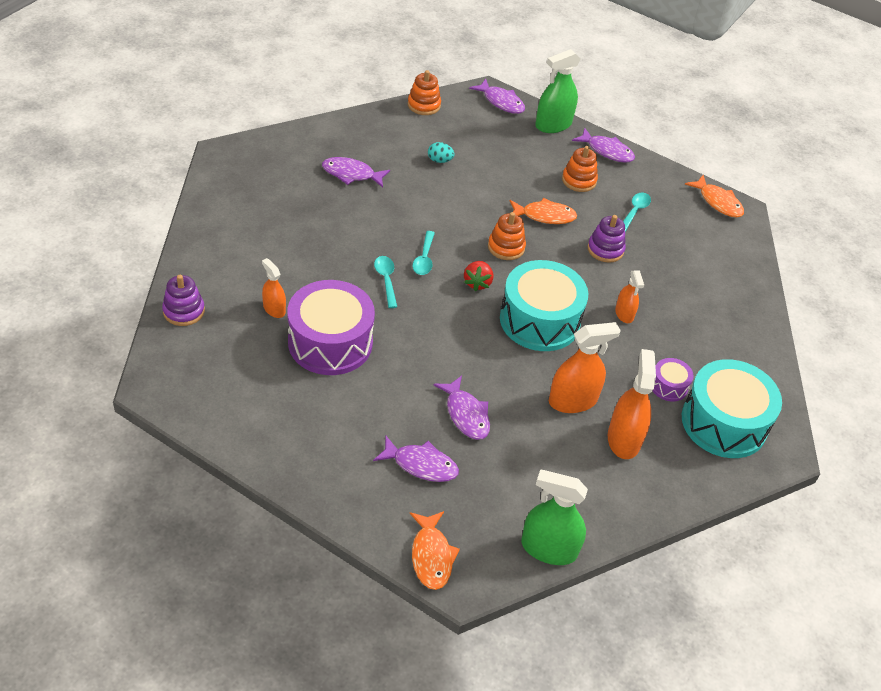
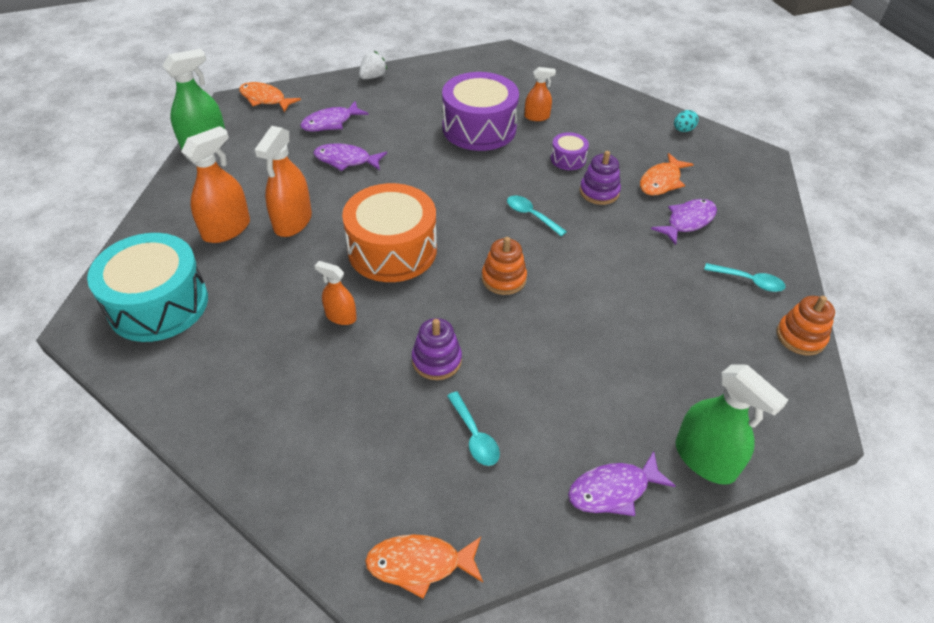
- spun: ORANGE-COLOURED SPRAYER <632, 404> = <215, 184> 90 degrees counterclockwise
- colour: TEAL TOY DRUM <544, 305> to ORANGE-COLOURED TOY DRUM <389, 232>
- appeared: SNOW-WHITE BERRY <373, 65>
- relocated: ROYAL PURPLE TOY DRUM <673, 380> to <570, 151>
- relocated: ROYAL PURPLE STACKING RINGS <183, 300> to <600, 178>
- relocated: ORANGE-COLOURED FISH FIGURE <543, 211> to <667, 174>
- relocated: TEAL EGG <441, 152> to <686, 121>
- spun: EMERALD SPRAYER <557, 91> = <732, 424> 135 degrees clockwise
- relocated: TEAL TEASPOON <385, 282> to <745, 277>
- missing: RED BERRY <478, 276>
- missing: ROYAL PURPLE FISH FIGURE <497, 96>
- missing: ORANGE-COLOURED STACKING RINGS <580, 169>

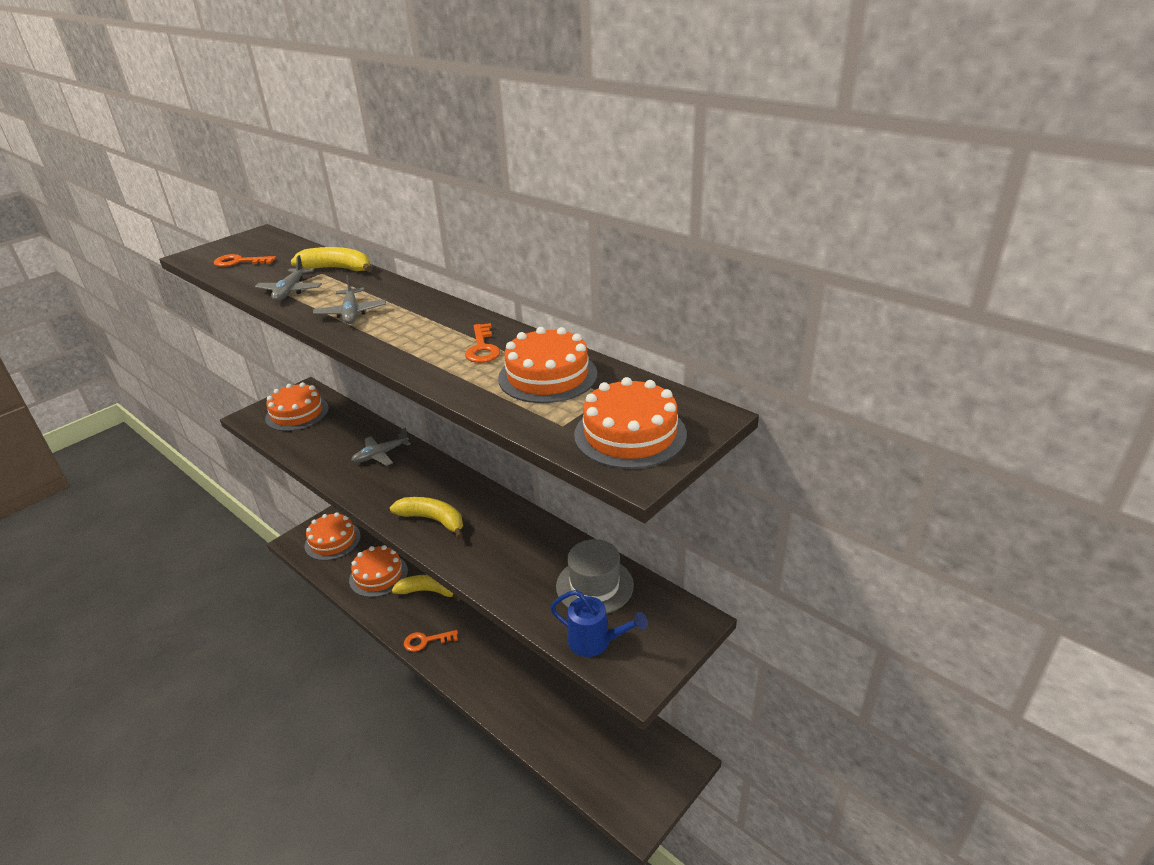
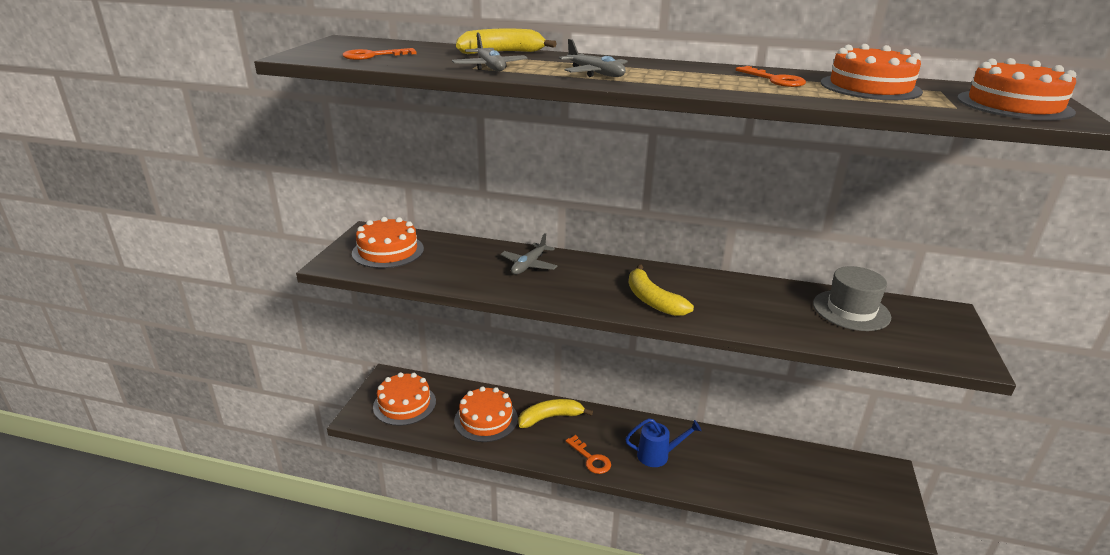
- spun: ORANGE-COLOURED KEY <431, 641> = <588, 454> 90 degrees counterclockwise
- relocated: ROYAL BLUE WATERING POT <598, 623> to <663, 442>
- spun: GOLDEN BANANA <426, 518> = <661, 290> 120 degrees counterclockwise

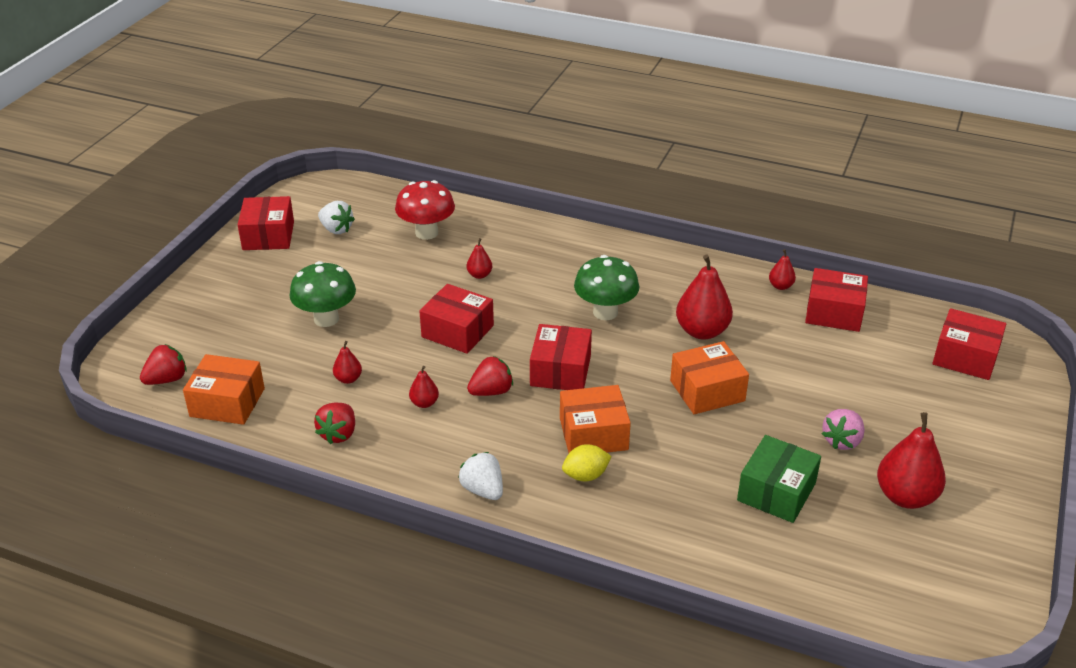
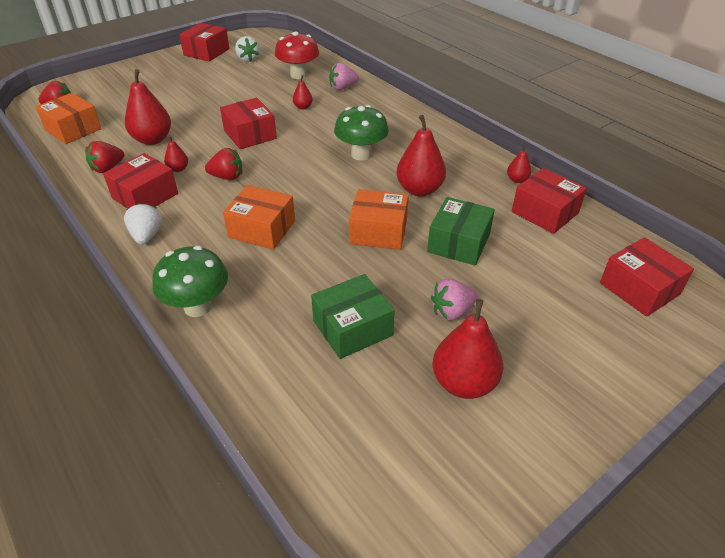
- relocated: RED PARCEL <561, 357> to <140, 181>
- size: RED PEAR <347, 362> = <148, 107> x2.02
- relocated: EMERALD FUNGUS <322, 294> to <190, 281>
- appeared: ROSE-PINK BERRY <344, 76>
- appeared: EMERALD PARCEL <461, 231>
- missing: GOLDEN TOY LEMON <587, 462>

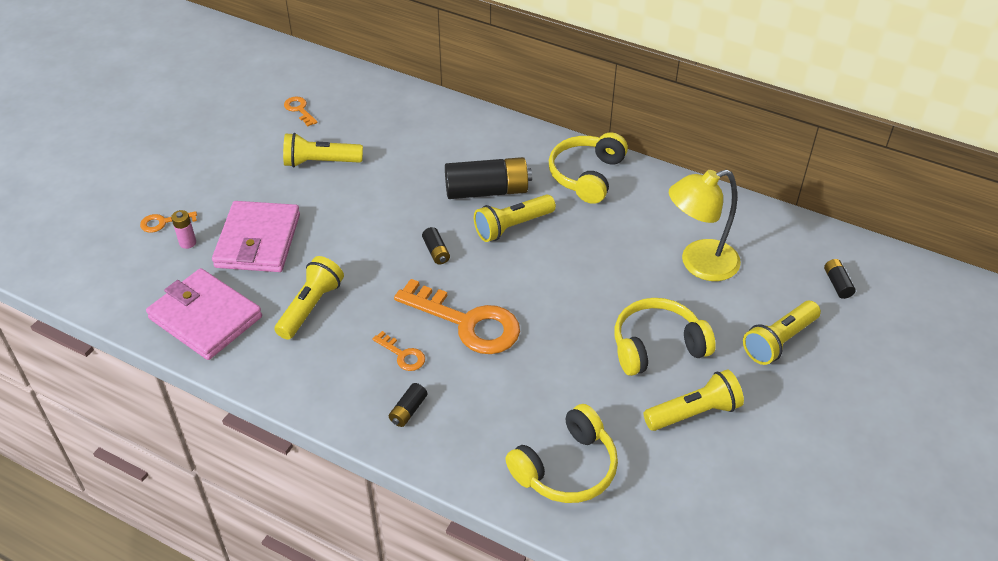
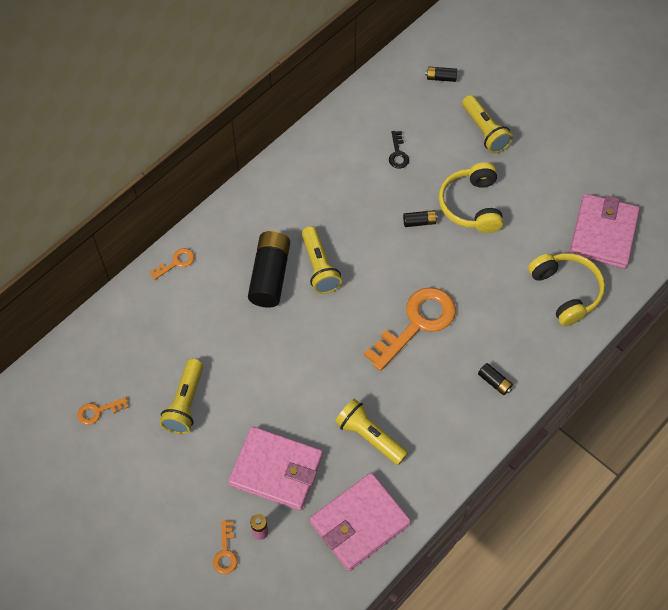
- relocated: ORANGE-COLOURED KEY <398, 351> to <171, 264>
- exchanged: GOLDEN DESK LAMP <705, 225> to EBONY KEY <399, 150>
- relocated: EBONY AA BATTERY <436, 246> to <420, 218>
- appeared: ROSE-PINK CARD WALLET <604, 231>
- missing: GOLDEN HEADSET <588, 168>
- missing: GOLDEN TORCH <693, 400>

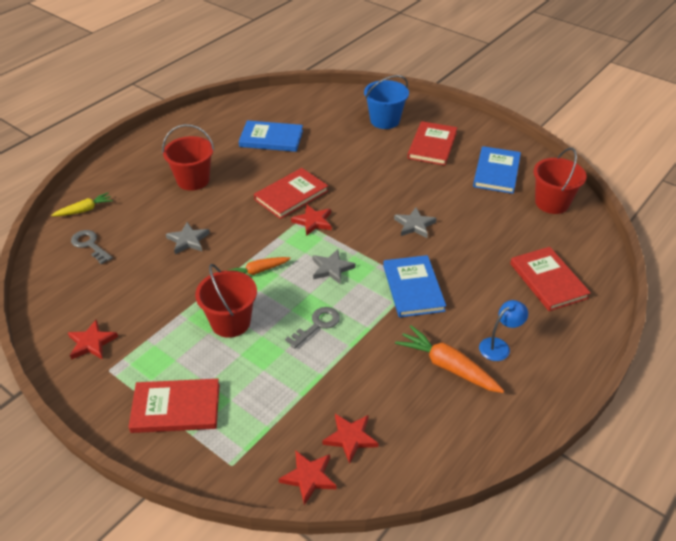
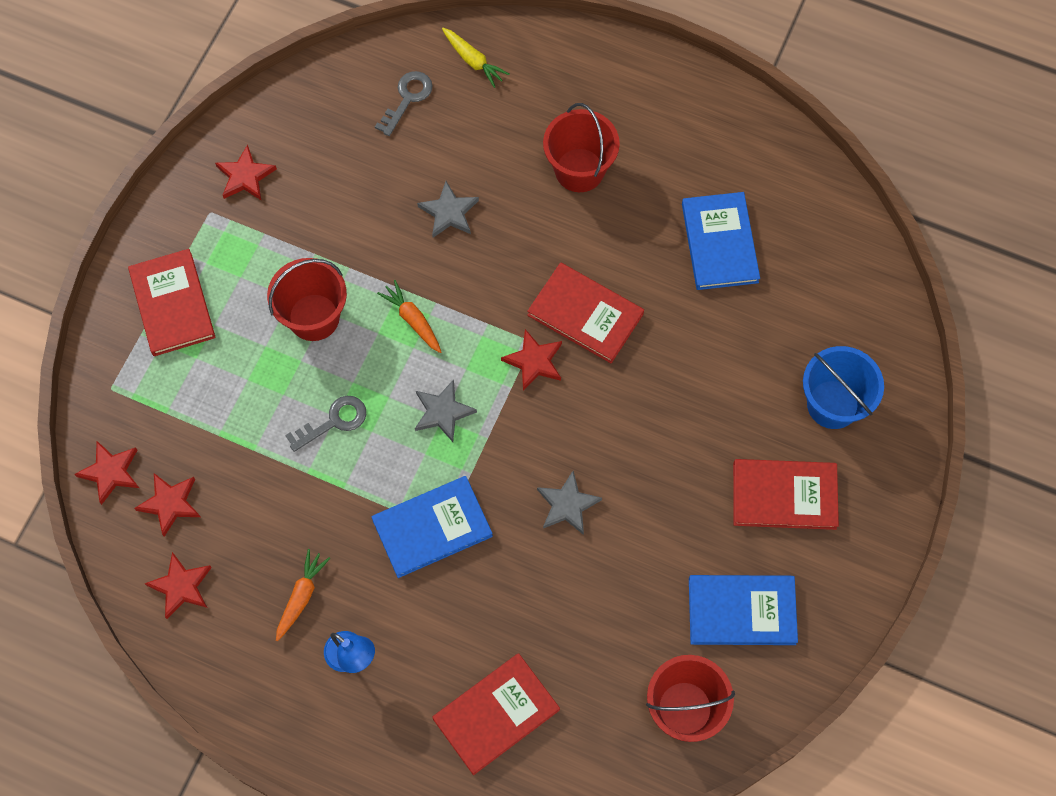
- appeared: RED STAR SHAPE <178, 585>
- size: ORANGE-COLOURED TOY CARROT <449, 359> = <303, 595> x0.63
- spun: ASH-GREY KEY <312, 328> = <325, 424> 60 degrees counterclockwise

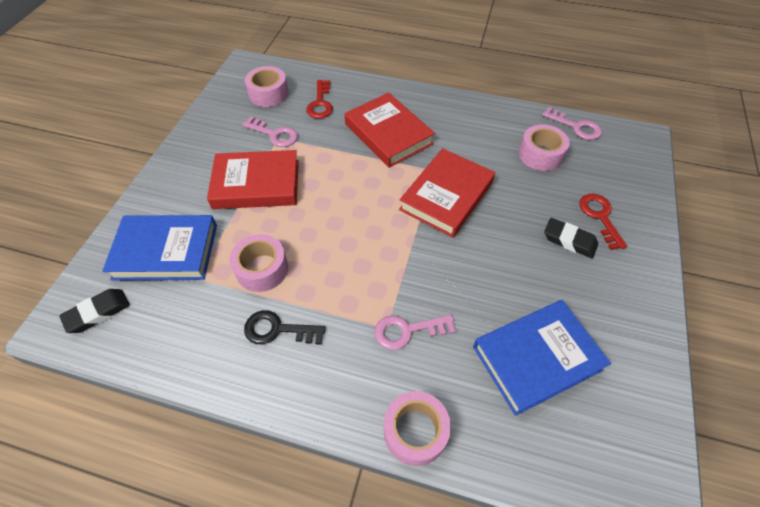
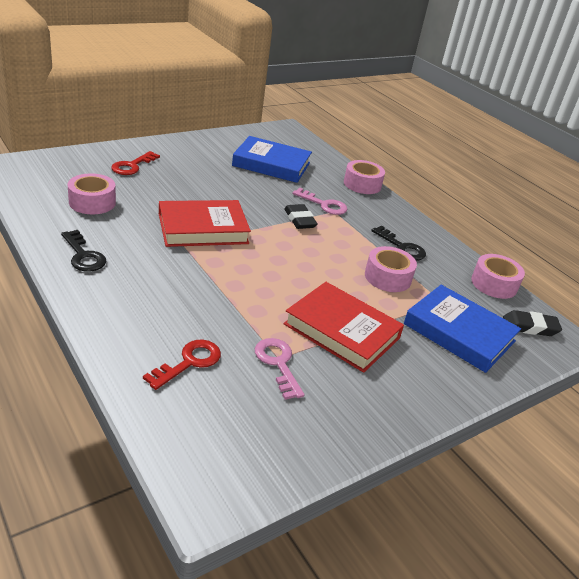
- appeared: EBONY KEY <83, 251>
- relocated: EBONY GUM ERASER <571, 238> to <301, 216>
- relocated: ROSE-PINK ROLL OF TAPE <267, 86> to <498, 276>
- missing: RED HARDBACK <389, 130>
- missing: ROSE-PINK KEY <572, 123>

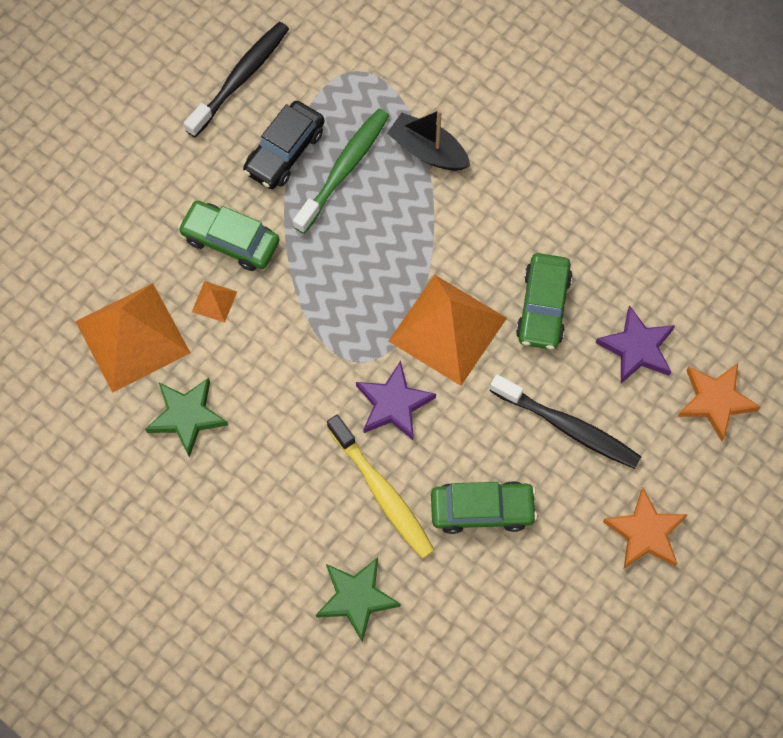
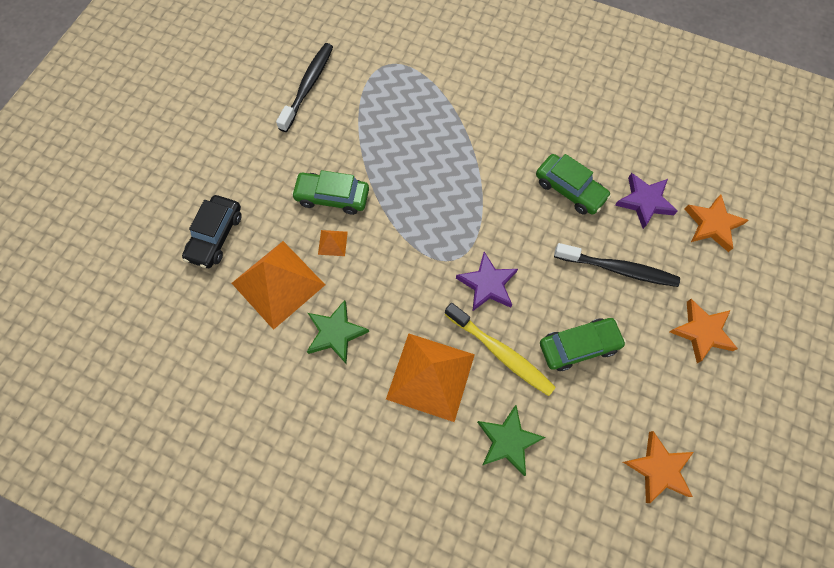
- relocated: EBONY CAR <284, 145> to <212, 231>
- relocated: ORANGE-COLOURED PYRAMID <447, 330> to <430, 377>
- spun: EMERALD CAR <544, 301> = <573, 184> 45 degrees counterclockwise
- appeared: ORANGE-COLOURED STAR SHAPE <658, 467>
- missing: EMERALD TOOTH BRUSH <341, 171>
- missing: EBONY TOY BOAT <428, 140>

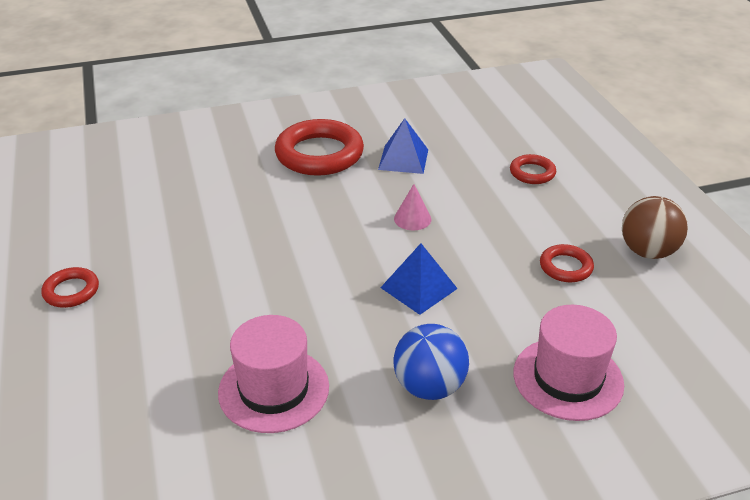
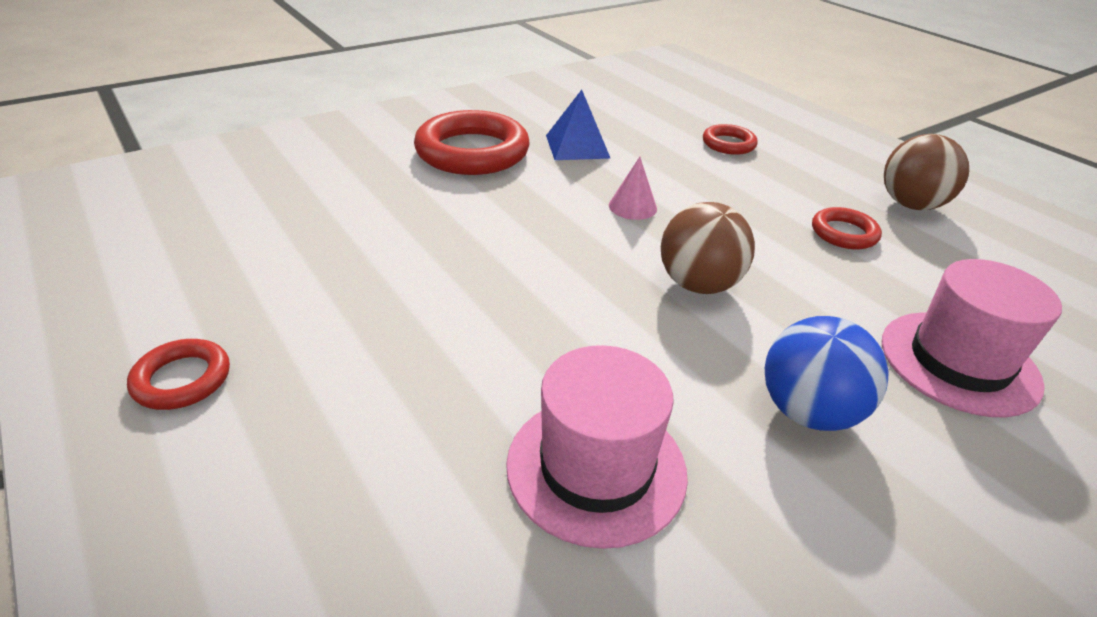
- exchanged: ROYAL BLUE PYRAMID <419, 279> to BROWN PLAY BALL <708, 248>

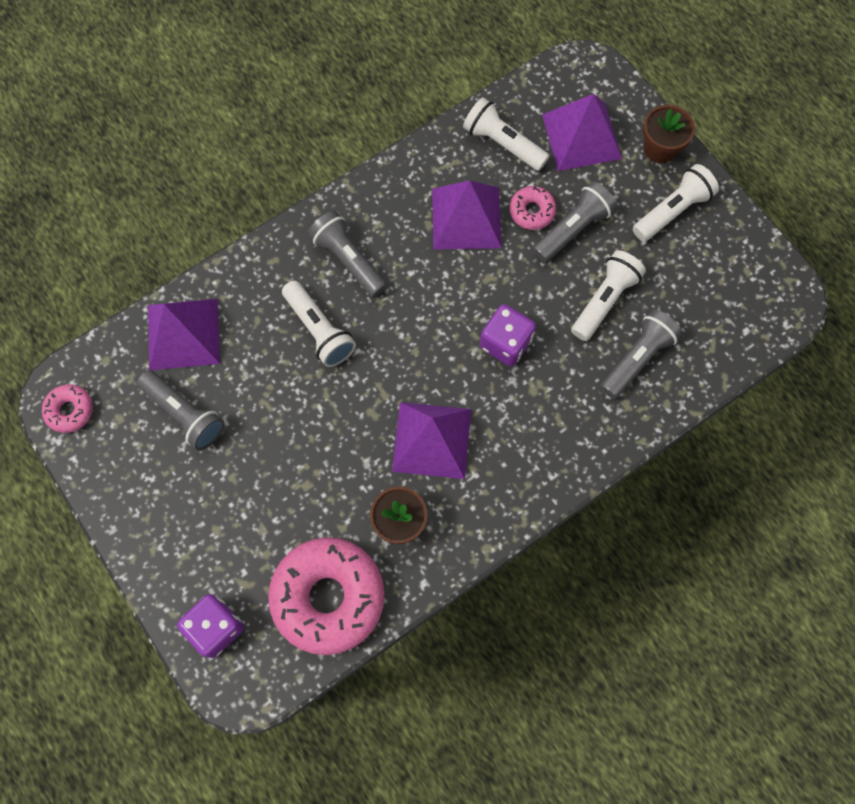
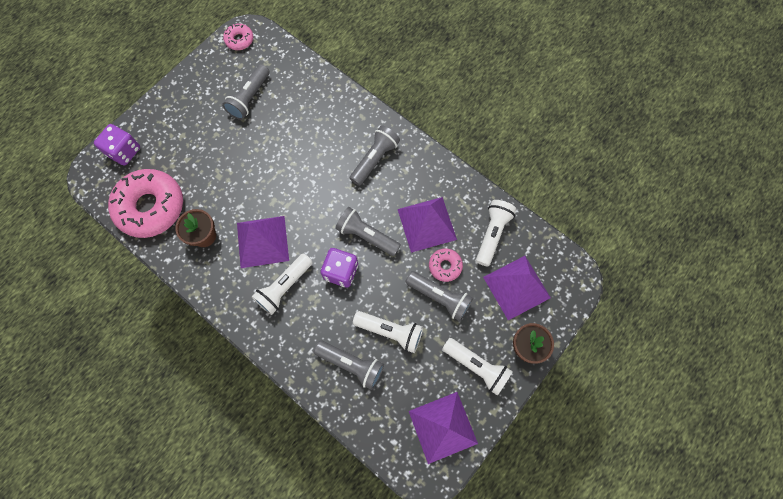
- relocated: SNOW-WHITE TORCH <319, 324> to <282, 284>
- appeared: ASH-GREY TORCH <368, 231>
- relocated: ROYAL PURPLE PYRAMID <184, 334> to <443, 428>

